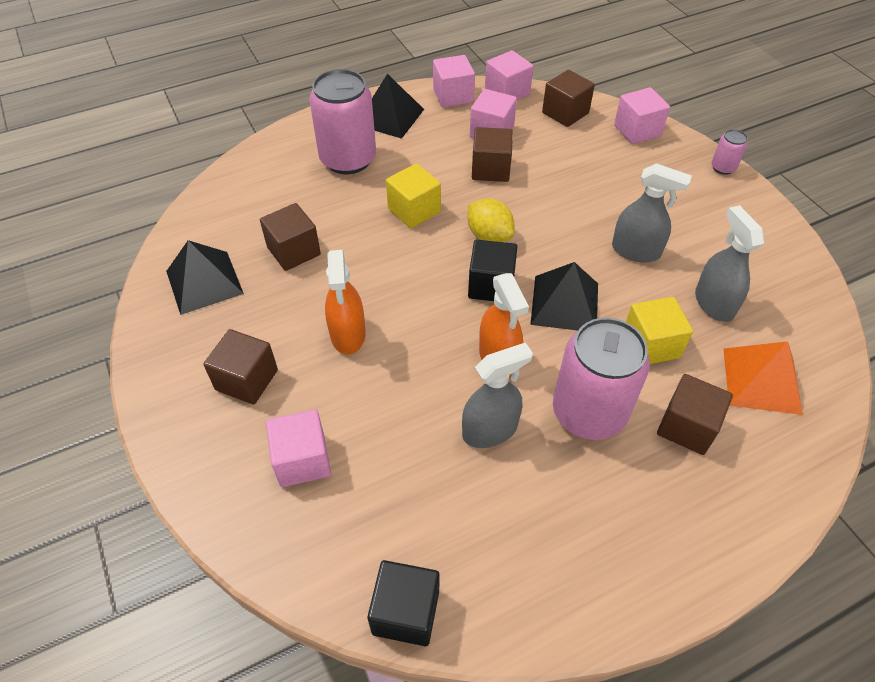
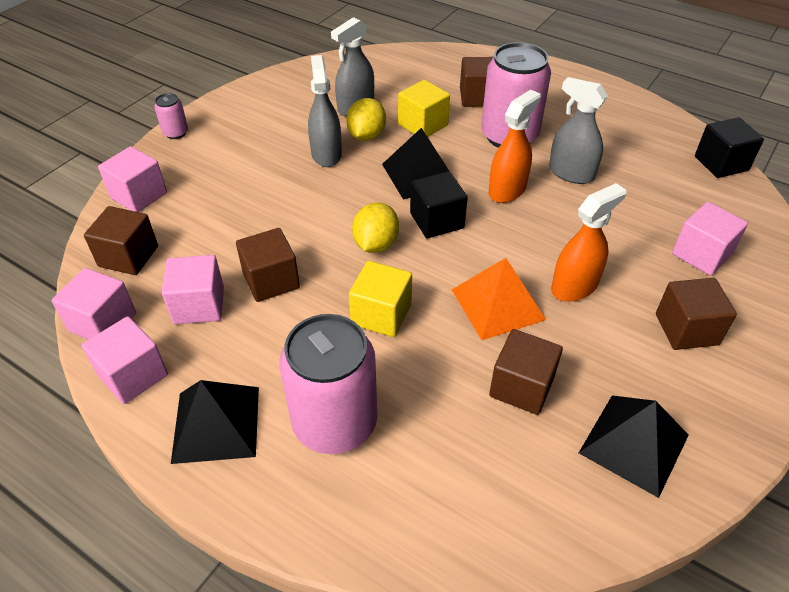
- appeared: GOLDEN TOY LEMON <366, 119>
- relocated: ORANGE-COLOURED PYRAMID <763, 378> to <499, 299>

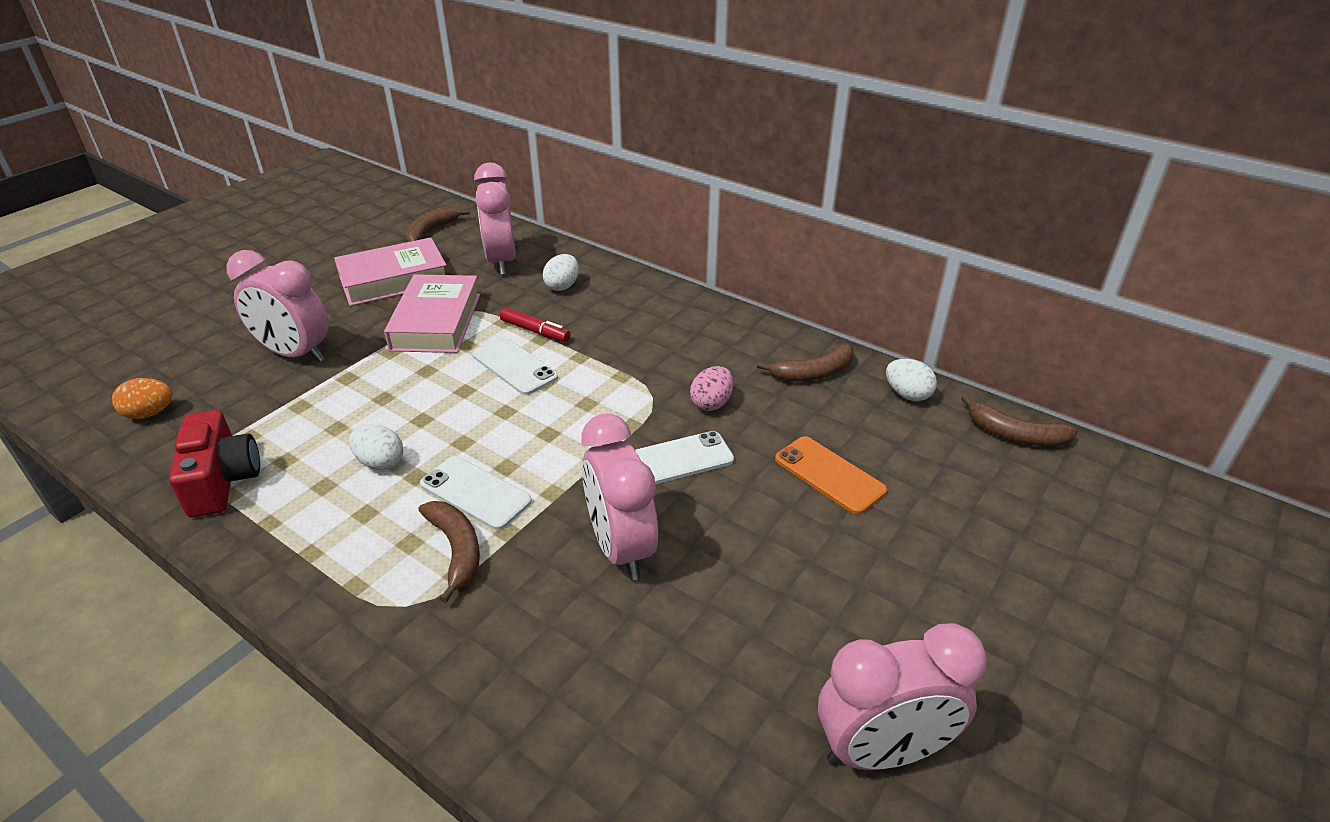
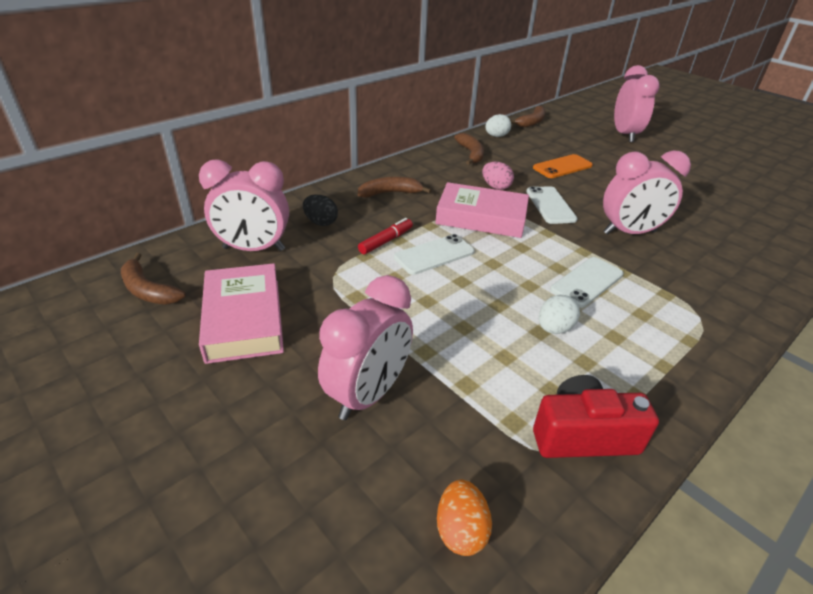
- colour: SNOW-WHITE EGG <561, 272> to EBONY EGG <320, 210>
- relocated: BROWN BANANA <449, 552> to <394, 187>
- relocated: ROSE-PINK HARDBACK <432, 313> to <482, 210>
- relocated: ROSE-PINK BEDSIDE CLOCK <902, 696> to <637, 103>

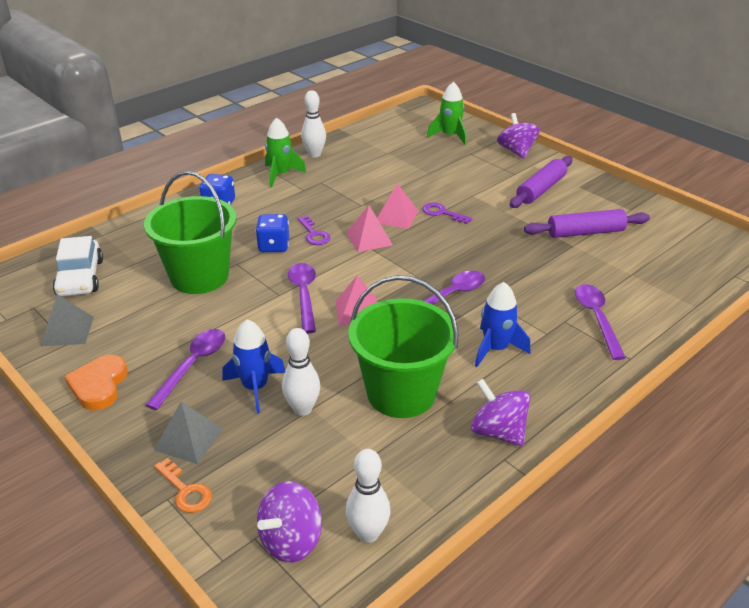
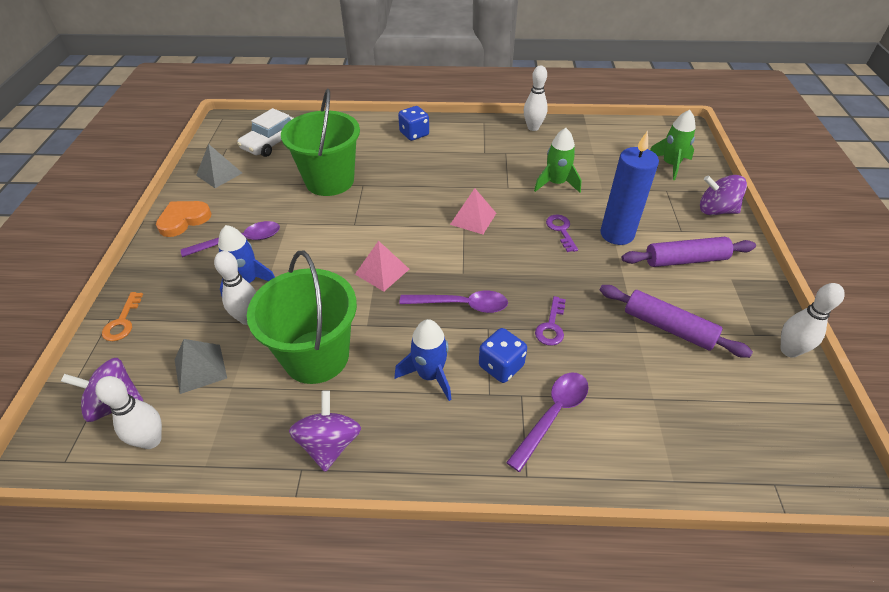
- relocated: ASH-GREY PYRAMID <188, 432> to <201, 366>
- relocated: ROYAL BLUE GAME DIE <272, 233> to <503, 355>
- relocated: EMERALD ROCKET <285, 153> to <558, 160>
- relocated: ROYAL PURPLE KEY <313, 230> to <550, 321>
- appeared: ROYAL BLUE CANDLE <629, 188>
- spun: ROYAL PURPLE SPINNING TOP <518, 136> = <723, 195> 105 degrees counterclockwise
- appeared: SNOW-WHITE BOWLING PIN <812, 320>
- missing: ROYAL PURPLE TEASPOON <302, 298>
- missing: ROSE-PINK PYRAMID <397, 206>

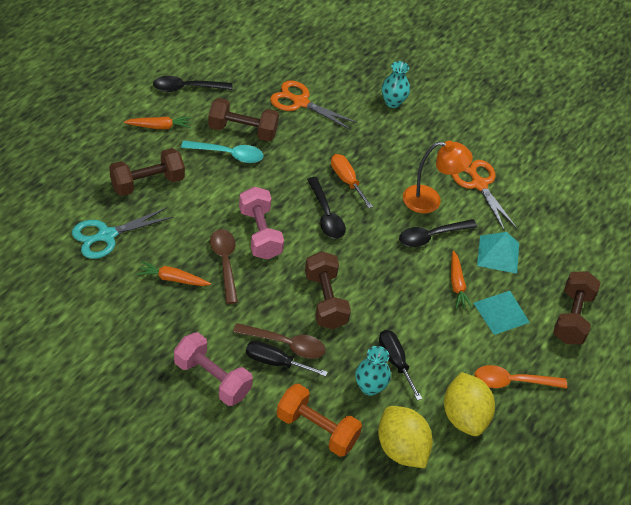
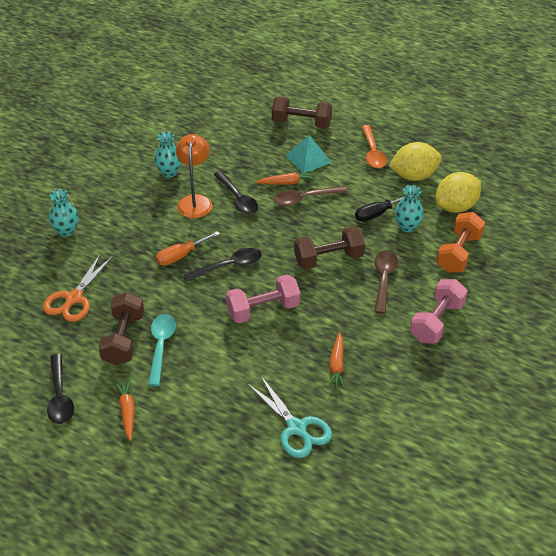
- exchanged: ORANGE-COLOURED SHEARS <484, 196> to TEAL FLOWER VASE <167, 155>
- relocated: BROWN TEASPOON <224, 266> to <311, 196>
- missing: BROWN DUMBBELL <147, 172>
- missing: EBONY FLAT SCREWDRIVER <287, 359>
- missing: TEAL PYRAMID <498, 253>

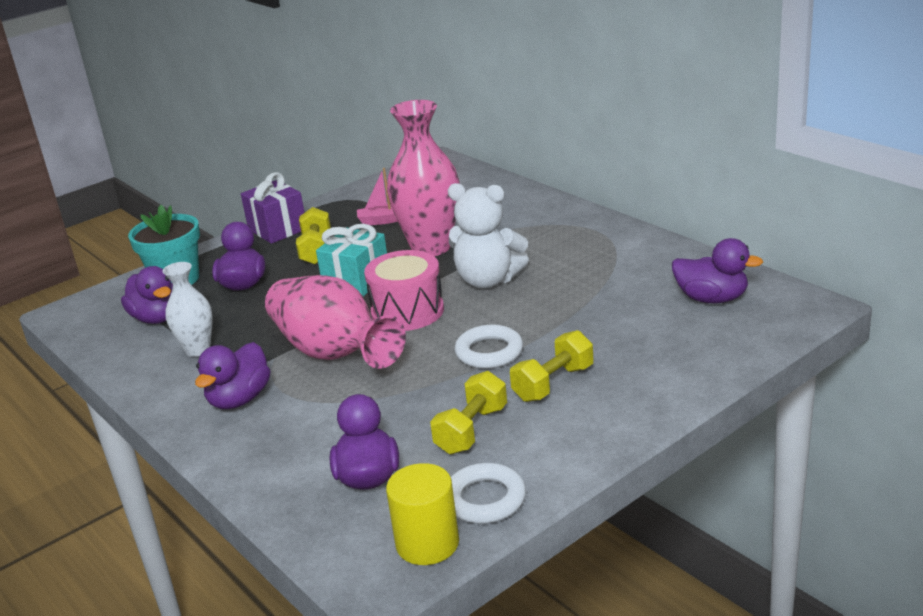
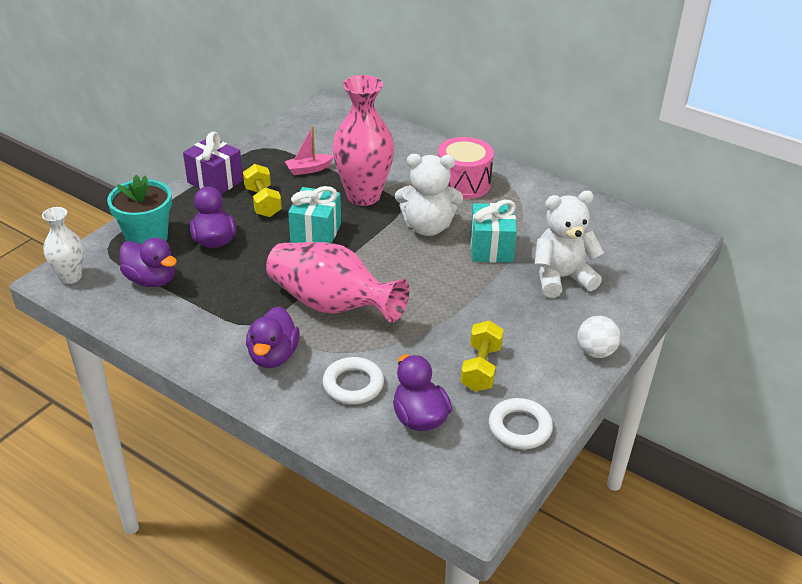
- relocated: SNOW-WHITE FLOWER VASE <188, 309> to <63, 245>
- relocated: SNOW-WHITE HOOP <488, 347> to <353, 380>
- relocated: ROSE-PINK TOY DRUM <404, 290> to <466, 168>
- appeared: TEAL WRAPPED GIFT <493, 231>
- appeared: SNOW-WHITE TEDDY <569, 244>
- appeared: SNOW-WHITE PLAY BALL <599, 337>
- missing: GOLDEN CYLINDER <422, 514>
- missing: GOLDEN DUMBBELL <551, 366>
- missing: ROYAL PURPLE RUBBER DUCK <717, 270>

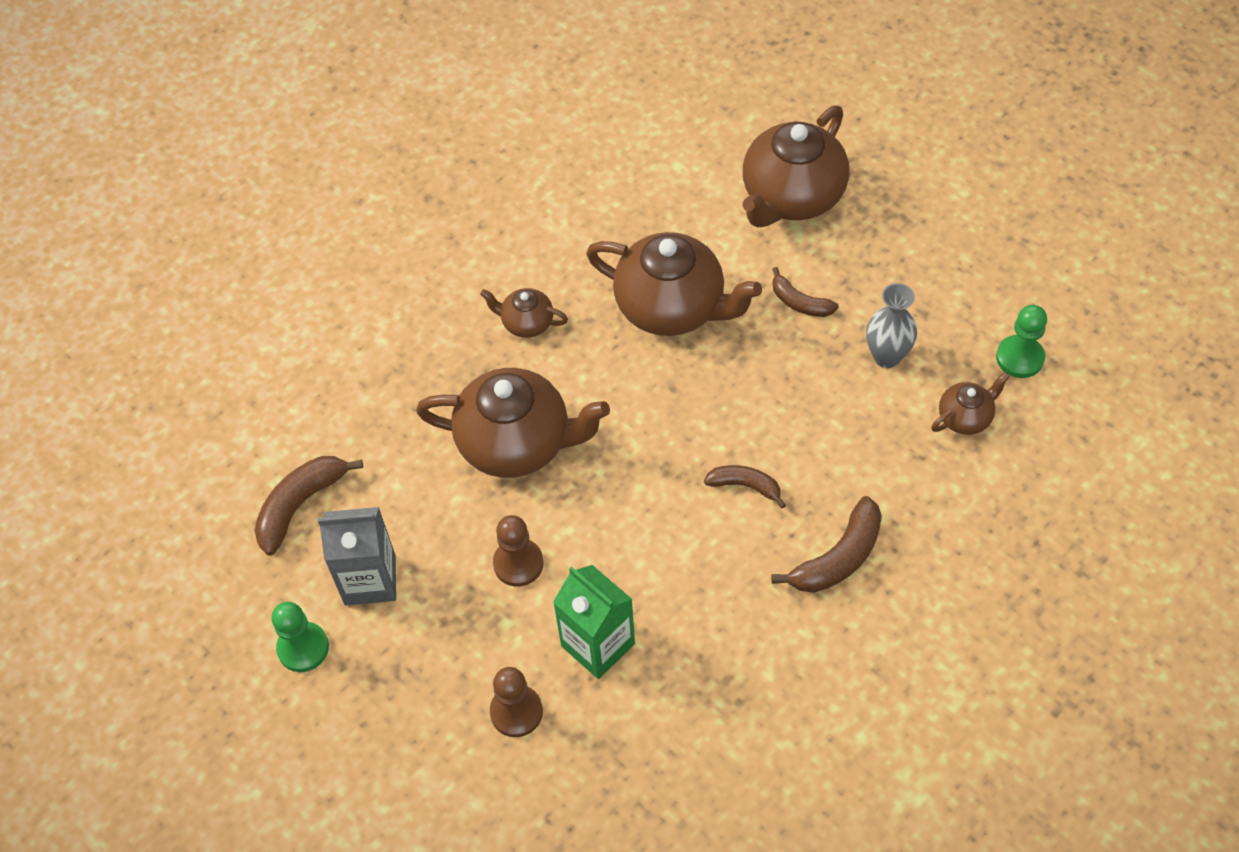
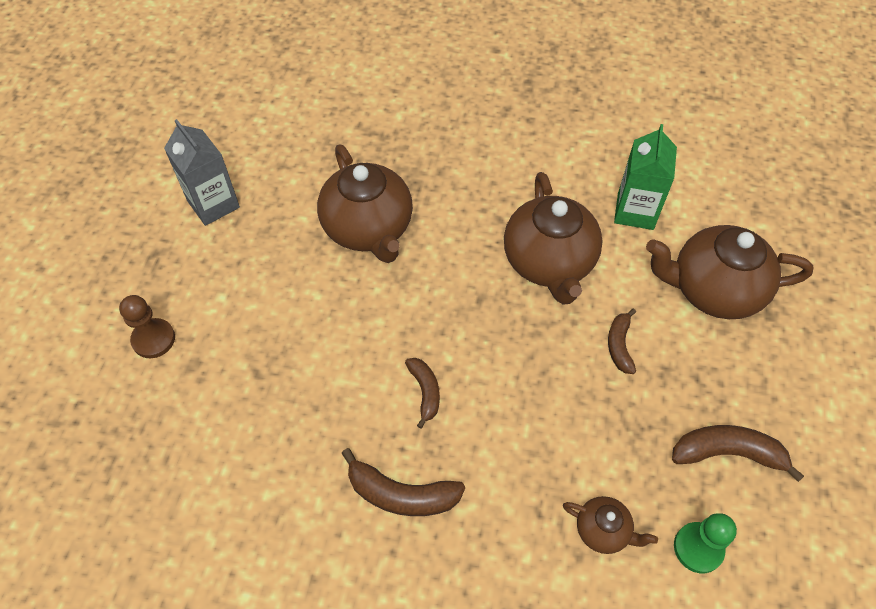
- relocated: EMERALD MILK CARTON <594, 622> to <645, 177>
- relocated: BROWN BANANA <308, 505> to <738, 453>
- missing: EMERALD GAME PAWN <300, 637>
- missing: BROWN TEAPOT <524, 313>
- missing: BROWN GAME PAWN <518, 551>
- missing: ASH-GREY FLOWER VASE <891, 325>

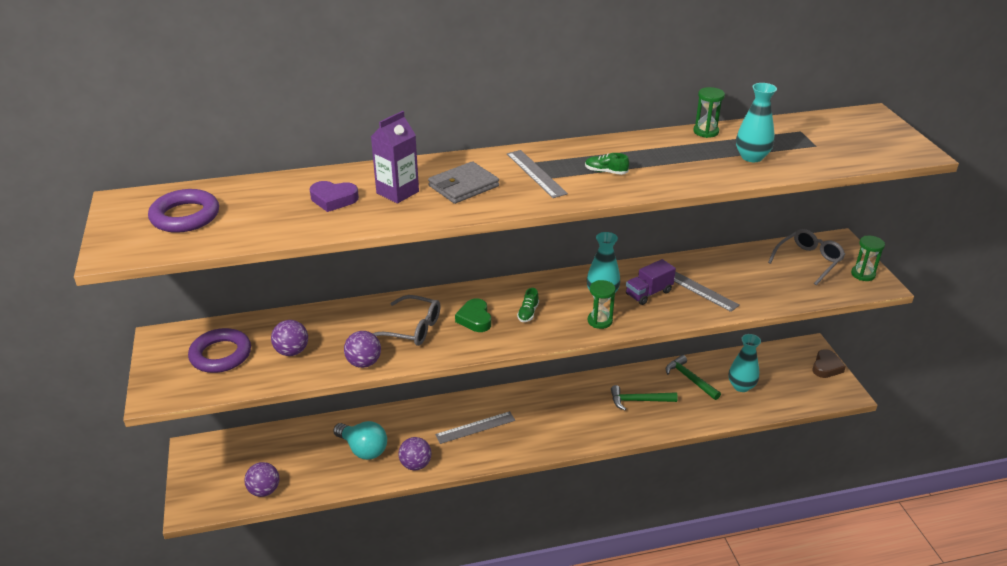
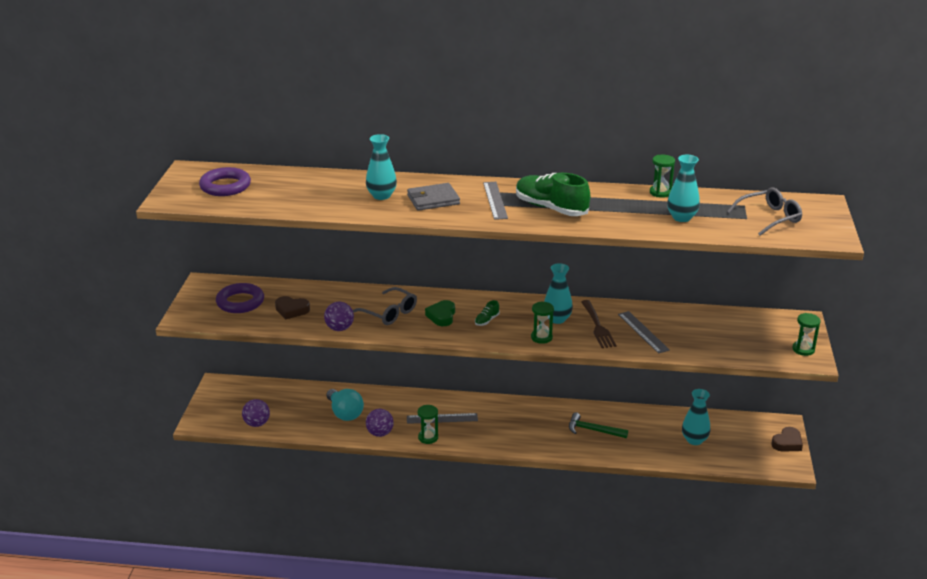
- exchanged: ROYAL PURPLE PLAY BALL <289, 338> to BROWN HEART SHAPE <292, 307>
- exchanged: ROYAL PURPLE MILK CARTON <395, 157> to TEAL FLOWER VASE <381, 167>
- appeared: EMERALD SANDGLASS <428, 424>
- size: EMERALD SHOE <607, 164> = <553, 194> x2.32
- exchanged: ROYAL PURPLE TOY TRUCK <651, 282> to BROWN TABLE FORK <599, 324>
- relocated: ASH-GREY SPECTACLES <806, 257> to <764, 212>
- missing: ROYAL PURPLE HEART SHAPE <334, 196>
- missing: EMERALD HAMMER <693, 377>

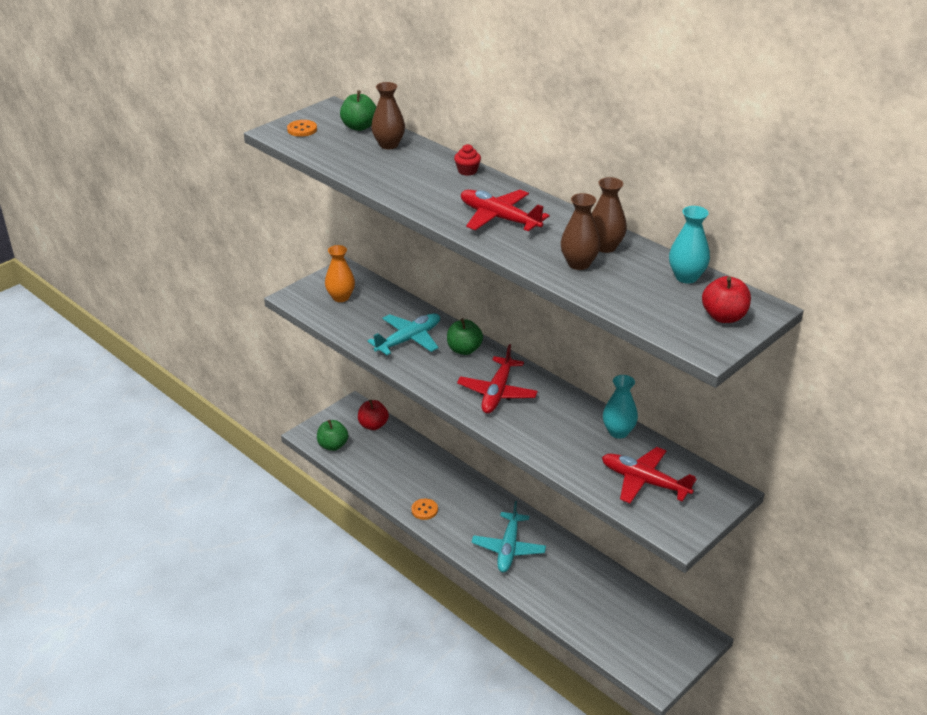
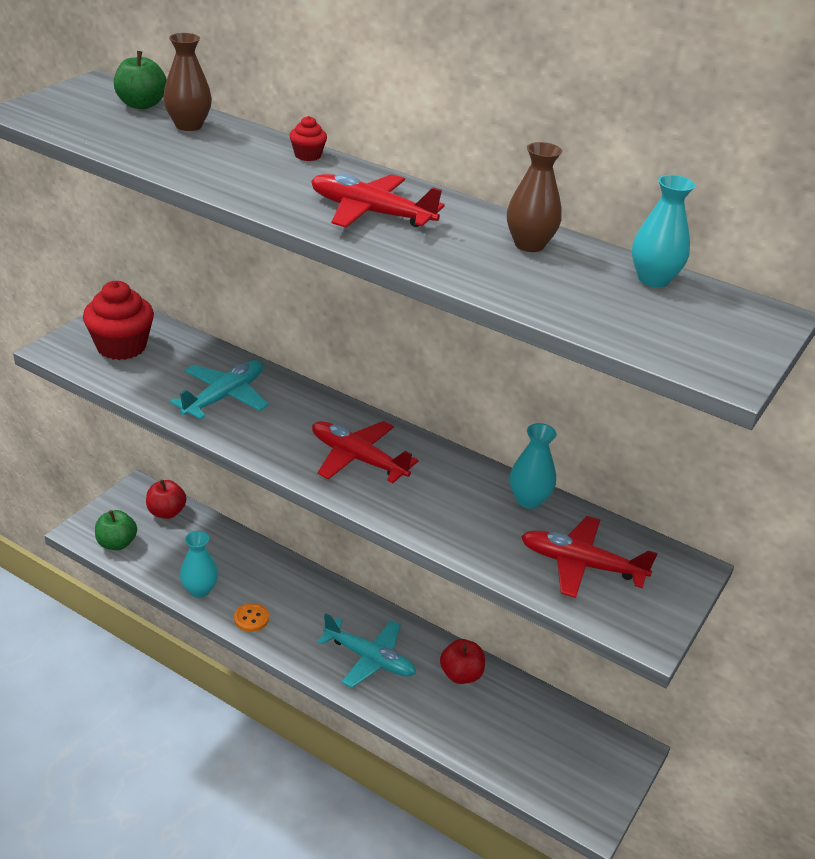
- exchanged: ORANGE-COLOURED FLOWER VASE <340, 273> to RED CUPCAKE <118, 320>
- appeared: TEAL FLOWER VASE <199, 564>
- spun: RED TOY PLANE <497, 379> = <365, 452> 120 degrees clockwise
- spun: TEAL TOY PLANE <509, 536> = <366, 650> 60 degrees counterclockwise
- relocated: RED APPLE FRUIT <726, 299> to <462, 661>
- missing: ORANGE-COLOURED SHIRT BUTTON <302, 128>
- missing: EMERALD APPLE FRUIT <465, 336>
- missing: BROWN FLOWER VASE <581, 231>

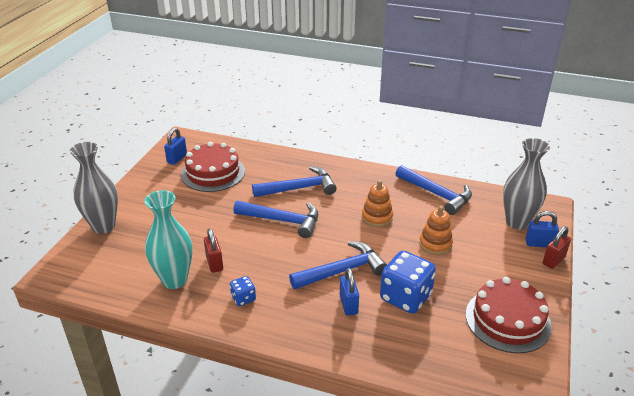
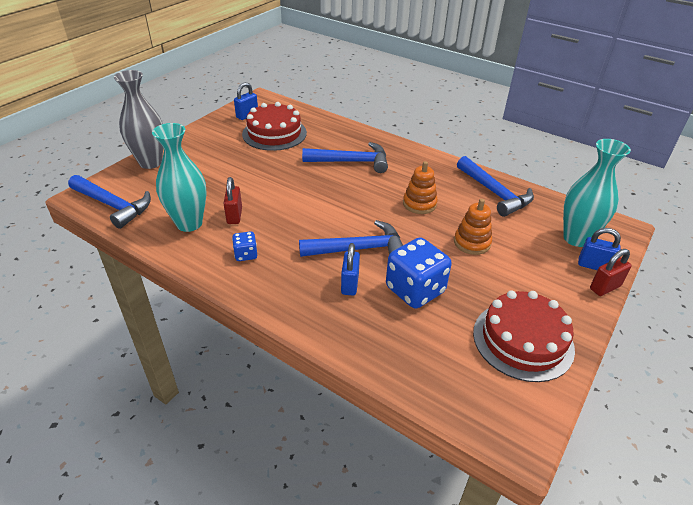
- relocated: ROYAL BLUE HAMMER <275, 219> to <109, 202>
- colour: ASH-GREY FLOWER VASE <526, 184> to TEAL FLOWER VASE <597, 193>

